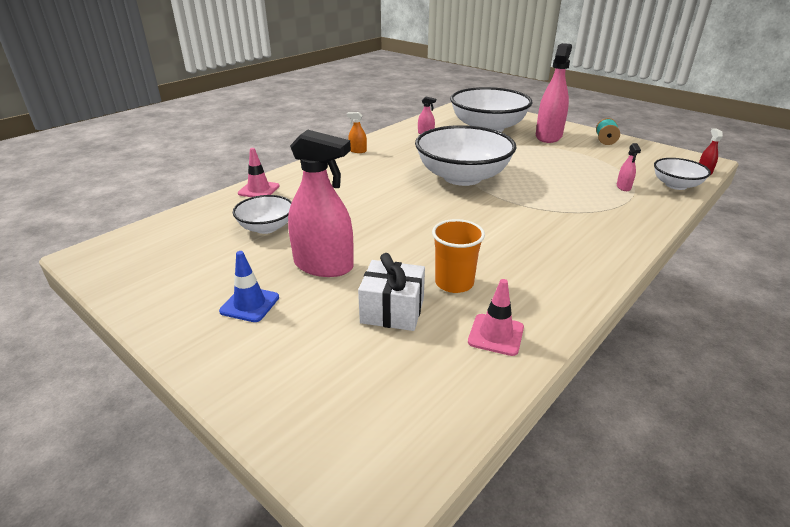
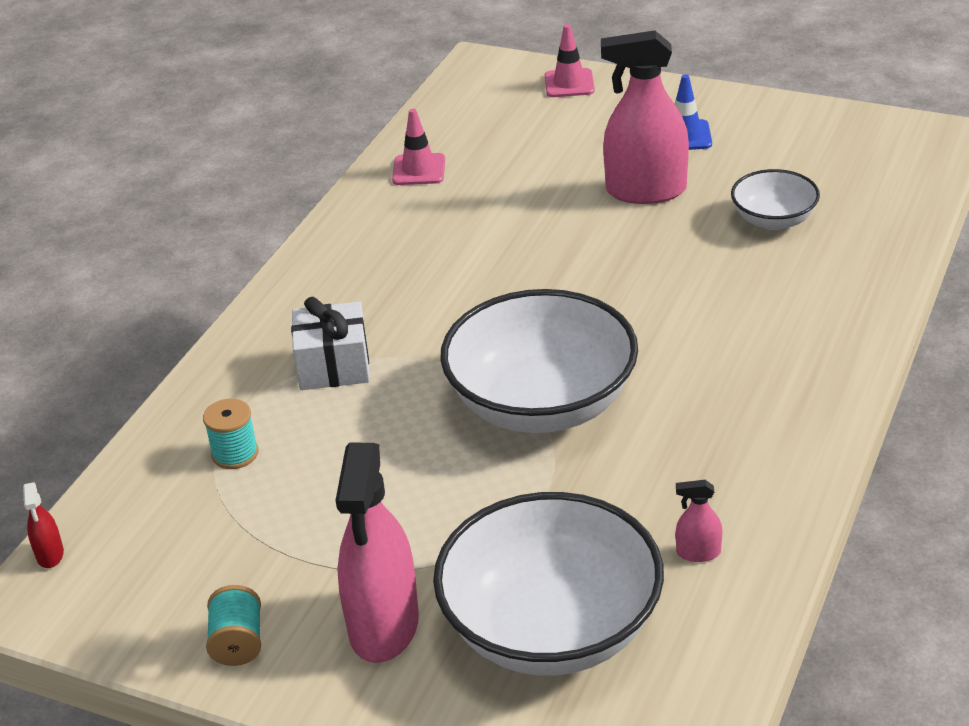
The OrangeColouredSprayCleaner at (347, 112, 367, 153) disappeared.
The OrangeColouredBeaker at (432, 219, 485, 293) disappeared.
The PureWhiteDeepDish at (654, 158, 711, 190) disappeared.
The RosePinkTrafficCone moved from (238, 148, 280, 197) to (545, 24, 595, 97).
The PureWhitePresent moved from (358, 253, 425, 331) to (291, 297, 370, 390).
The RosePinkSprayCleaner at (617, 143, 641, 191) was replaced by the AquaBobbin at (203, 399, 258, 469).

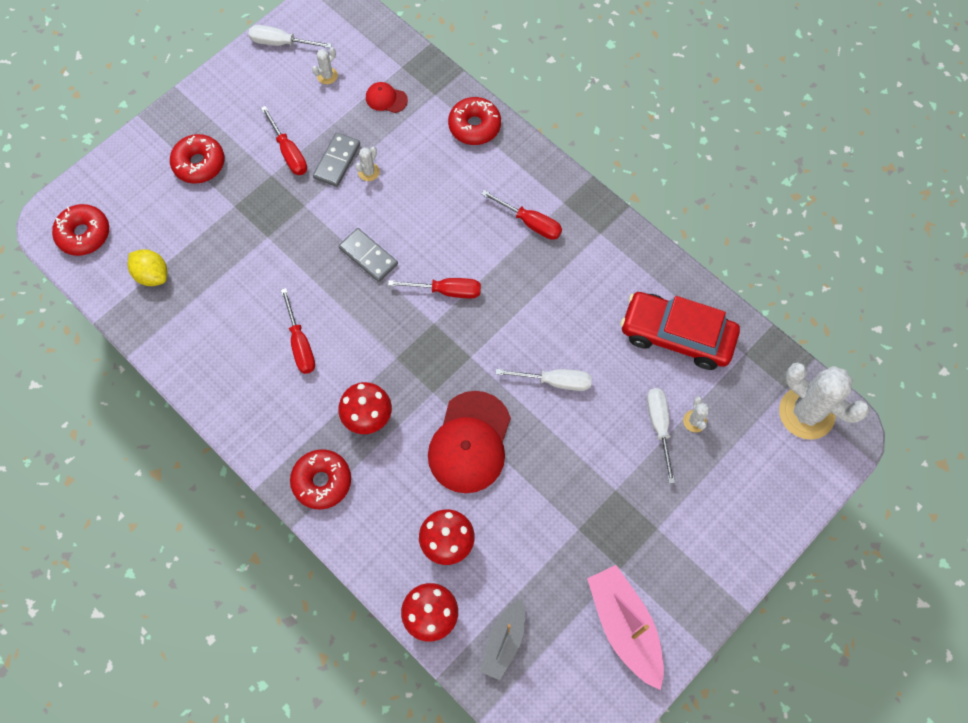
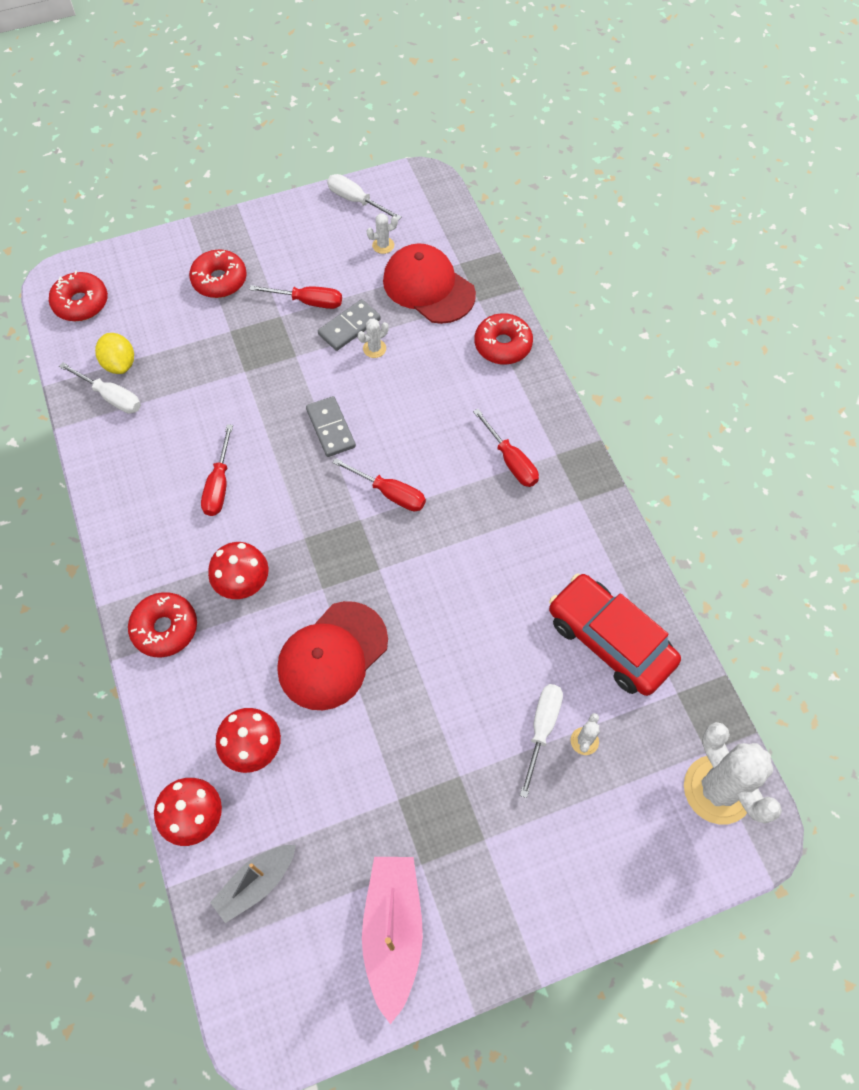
The PureWhiteHandScrewdriver moved from (496, 369, 592, 391) to (59, 362, 141, 414).
The CrimsonHandScrewdriver at (261, 106, 307, 175) turned 75 degrees counterclockwise.
The CrimsonBaseballCap at (366, 82, 408, 113) changed to 2.18 times the size.

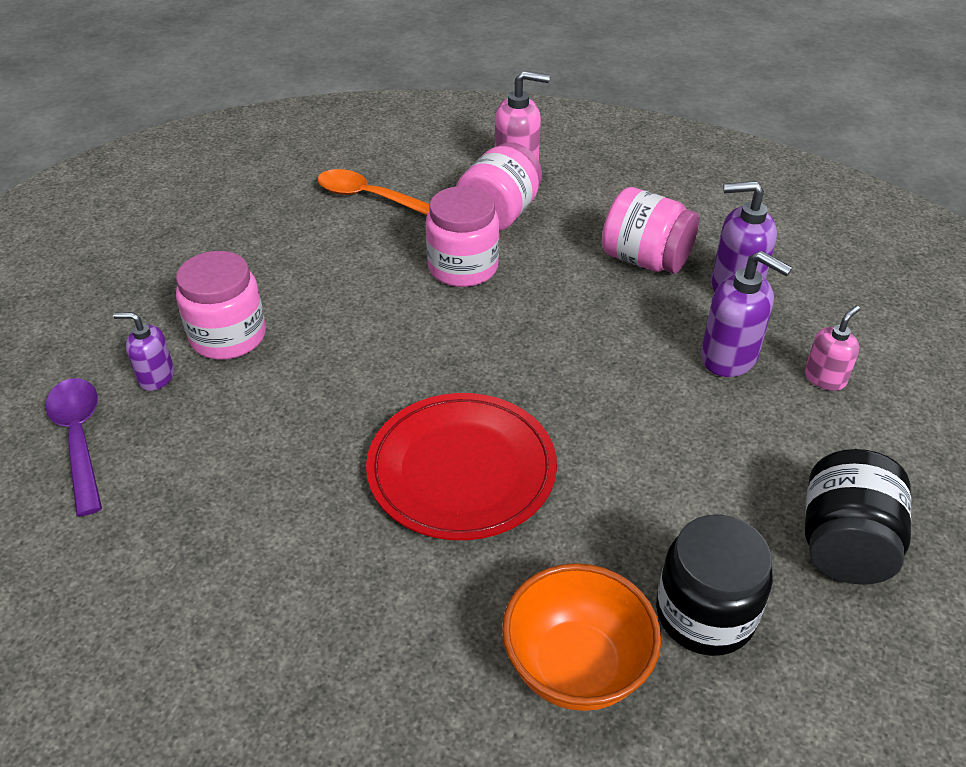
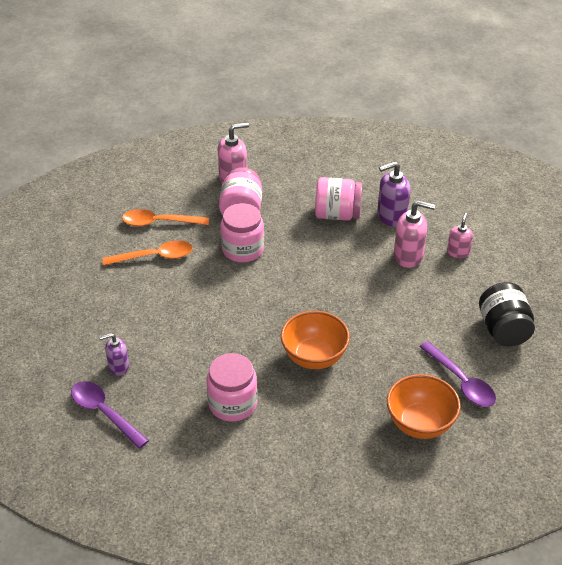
The OrangeColouredTablespoon at (103, 240, 193, 266) appeared.
The RosePinkJamJar moved from (176, 251, 266, 360) to (207, 353, 258, 422).
The CrimsonPlate at (366, 393, 557, 540) was replaced by the OrangeColouredDeepDish at (281, 311, 350, 369).
The JetBlackJamJar at (656, 514, 773, 656) was replaced by the PurpleTablespoon at (420, 341, 496, 407).
The PurplePumpBottle at (701, 251, 792, 377) became the RosePinkPumpBottle at (394, 200, 435, 268).

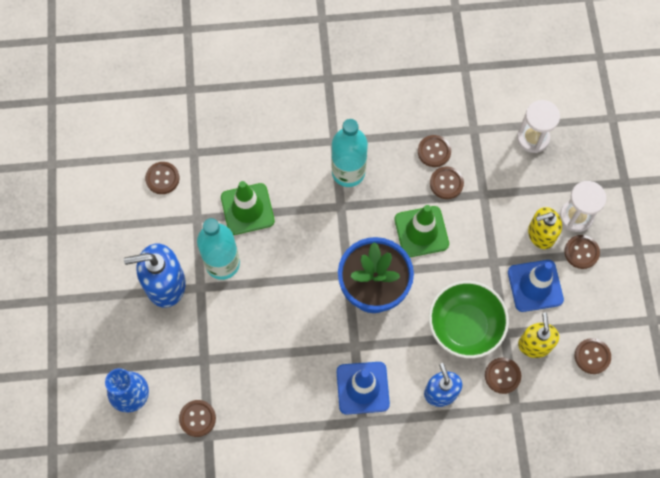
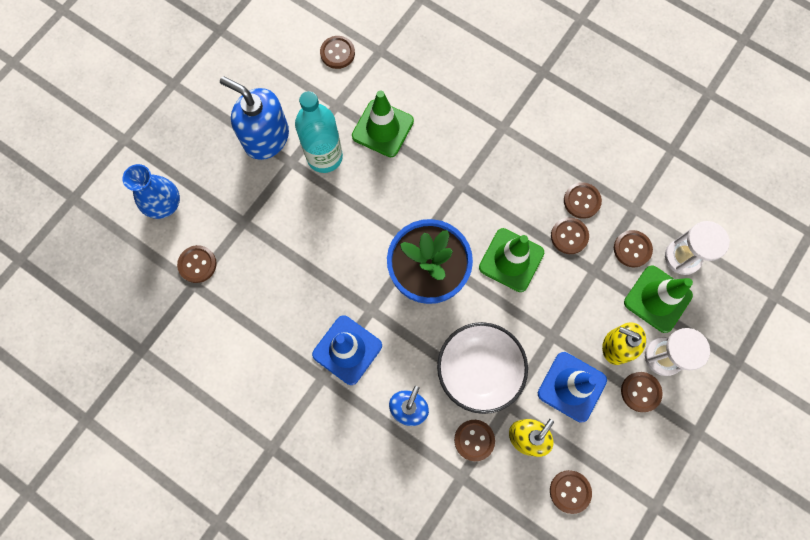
The AquaDrinkBottle at (331, 119, 368, 187) disappeared.
The BrownShirtButton at (614, 230, 653, 267) appeared.
The LeafGreenTrafficCone at (624, 265, 693, 333) appeared.
The LeafGreenDeepDish at (429, 281, 509, 358) became the PureWhiteDeepDish at (437, 322, 528, 414).

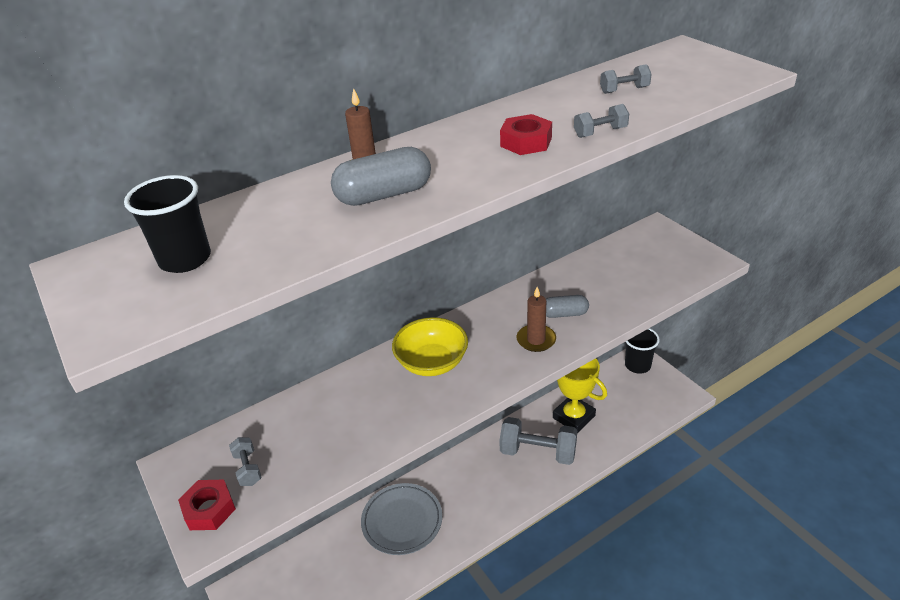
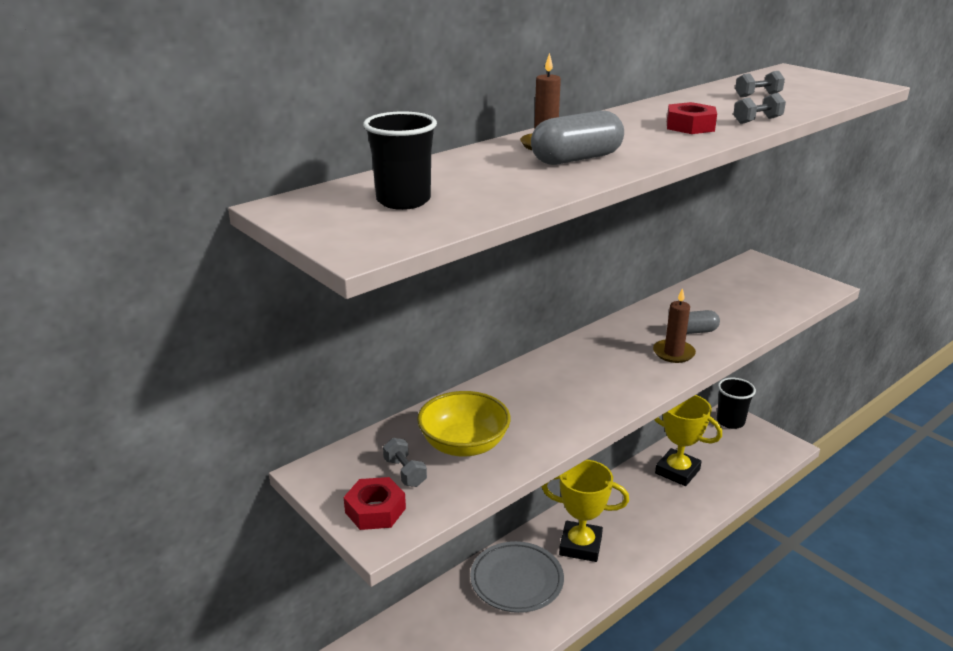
The AshGreyFreeWeight at (499, 417, 577, 465) disappeared.
The YellowAwardCup at (542, 460, 629, 562) appeared.
The YellowDeepDish moved from (392, 317, 468, 376) to (417, 391, 511, 457).

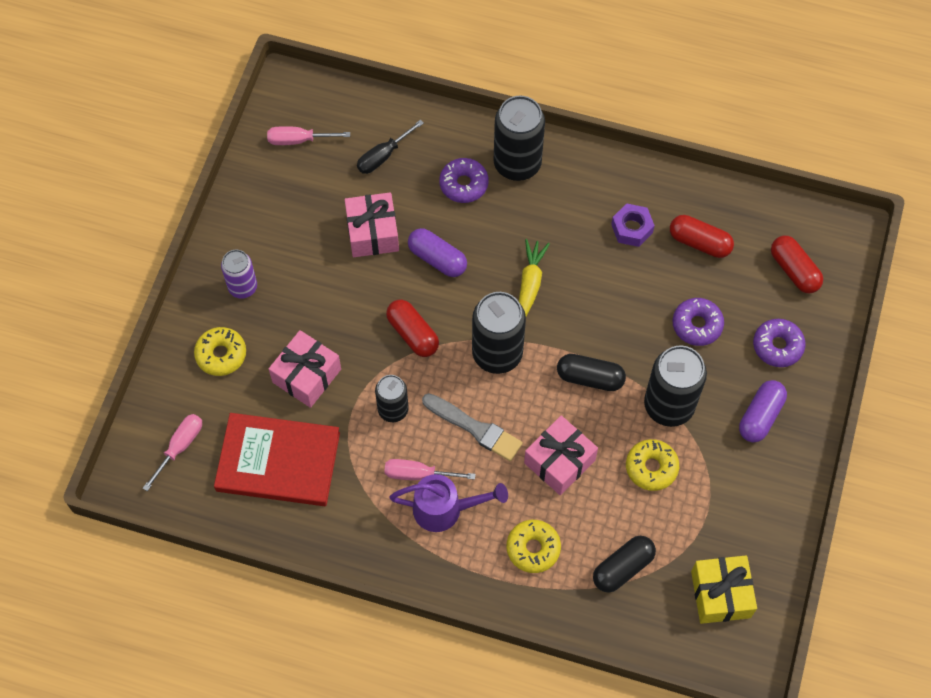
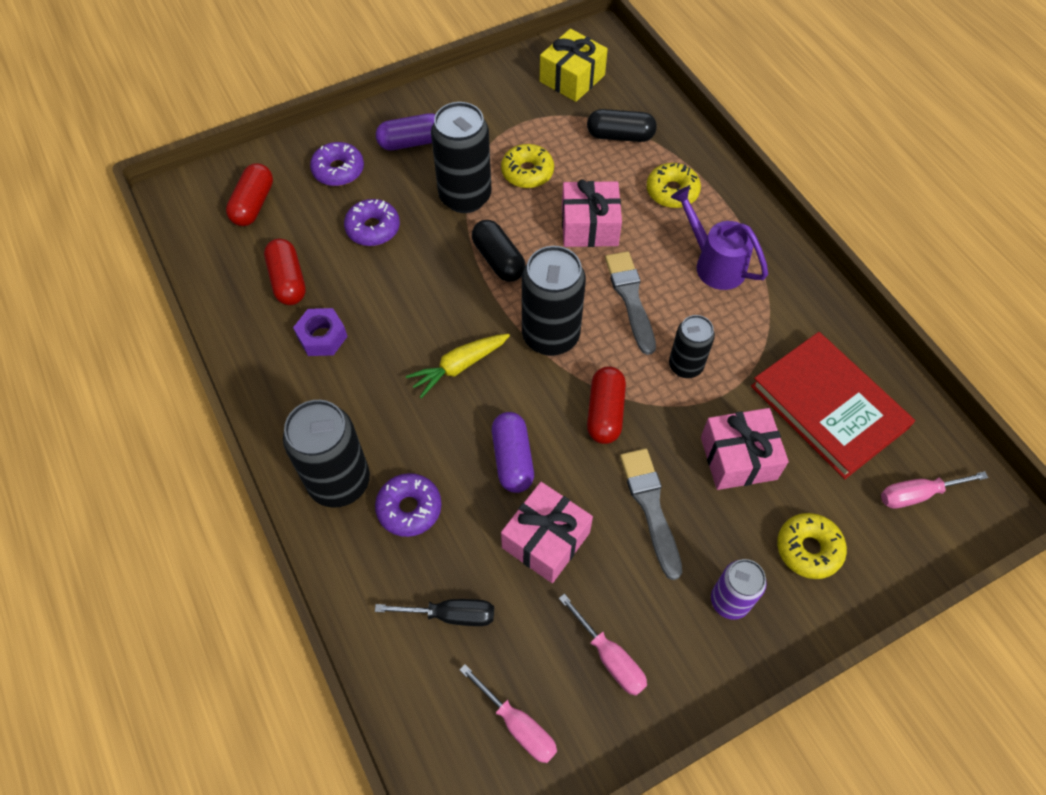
The AshGreyPaintbrush at (620, 449, 682, 580) appeared.
The RosePinkHandScrewdriver moved from (384, 459, 476, 480) to (559, 594, 647, 696).

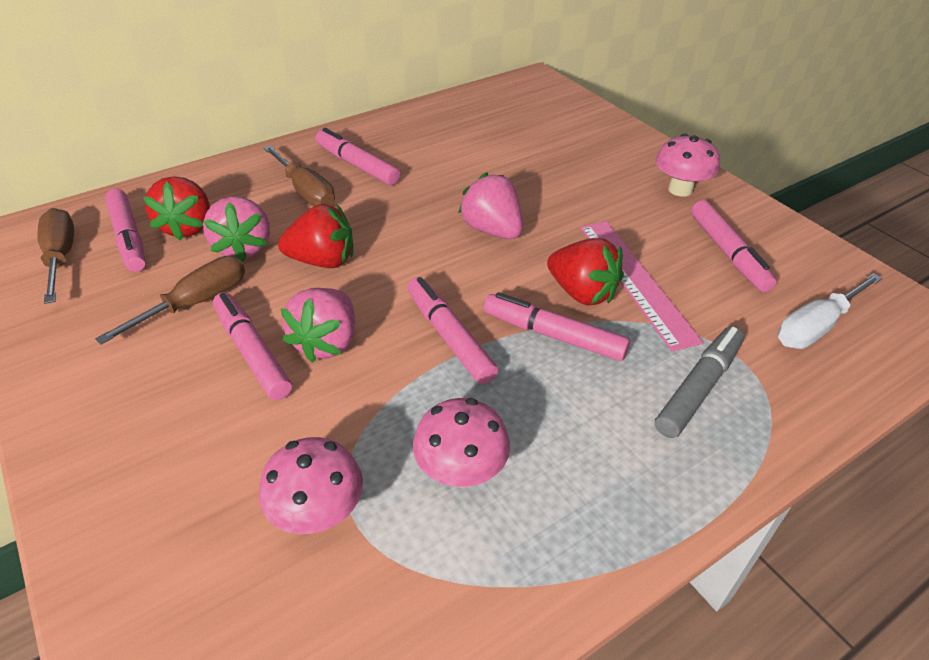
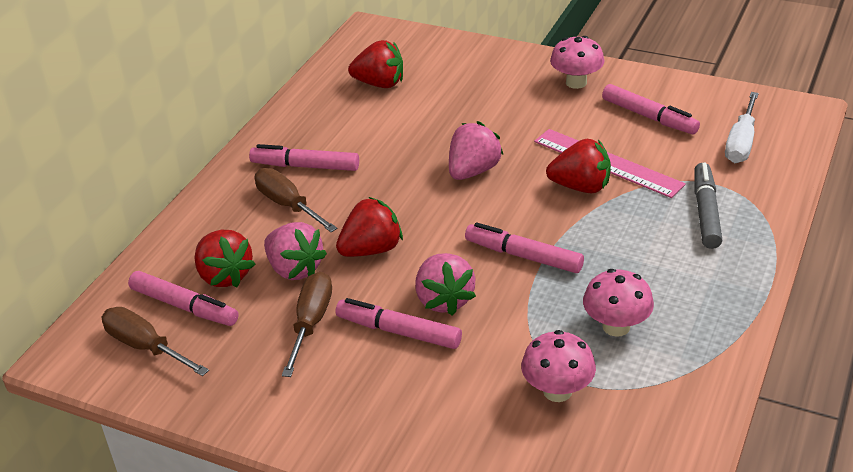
The RosePinkMarker at (483, 292, 630, 361) disappeared.
The CrimsonStrawberry at (348, 40, 403, 88) appeared.
The BrownHandScrewdriver at (263, 145, 335, 206) turned 150 degrees counterclockwise.
The RosePinkStrawberry at (458, 172, 523, 239) turned 105 degrees clockwise.

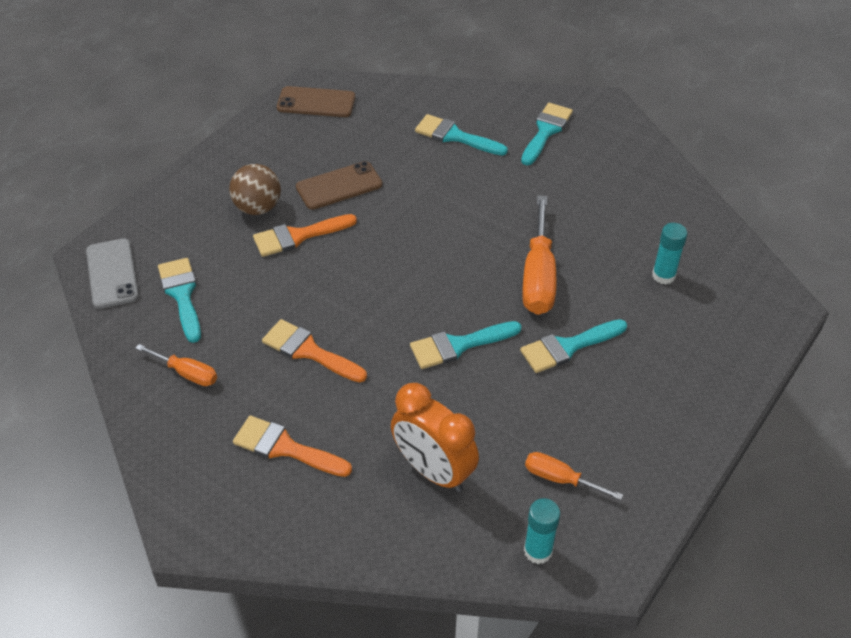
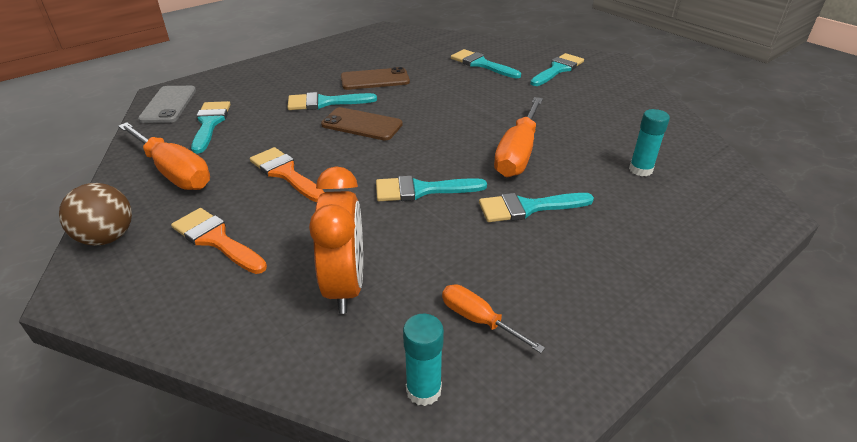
The BrownSphere moved from (229, 164, 281, 215) to (59, 183, 132, 246).
The BrownSmartphone moved from (277, 86, 355, 117) to (321, 107, 403, 141).
The OrangeColouredPaintbrush at (253, 214, 357, 257) became the AquaPaintbrush at (287, 92, 377, 110).
The OrangeColouredAlarmClock at (391, 383, 479, 492) turned 150 degrees counterclockwise.
The OrangeColouredHandScrewdriver at (135, 344, 217, 386) changed to 1.83 times the size.

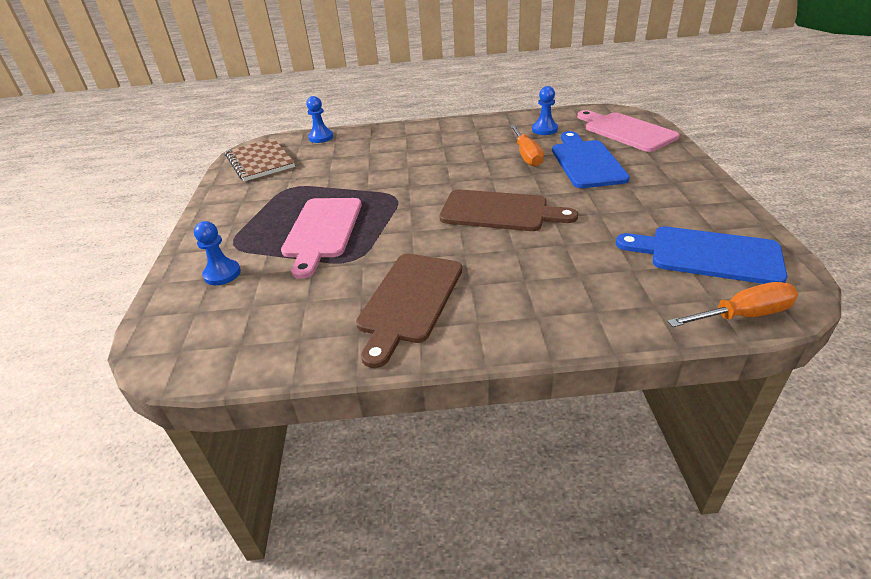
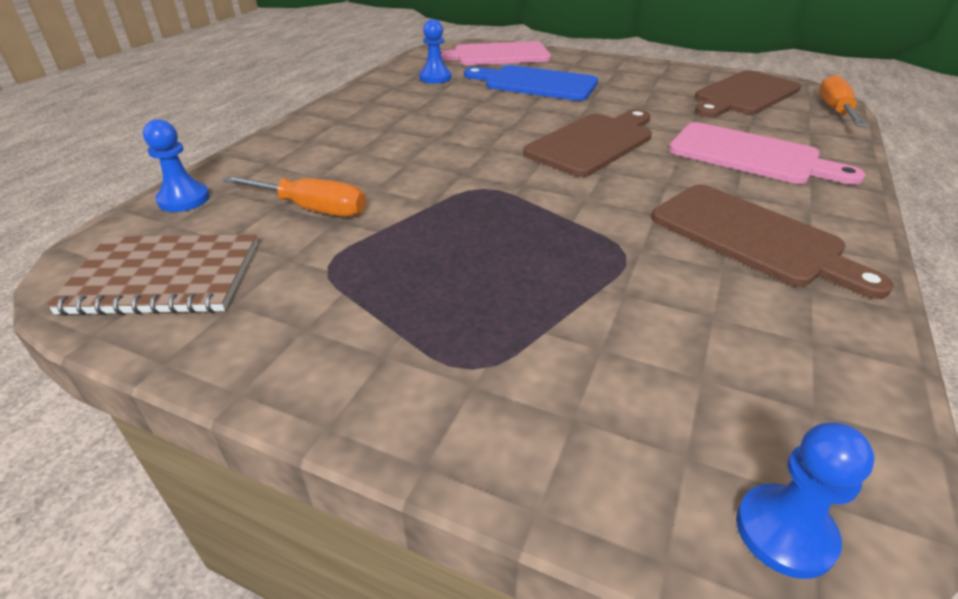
The BluePawn moved from (194, 221, 241, 285) to (736, 422, 875, 579).
The RosePinkCuttingBoard moved from (281, 198, 362, 279) to (669, 122, 865, 185).
The OrangeColouredHandScrewdriver moved from (510, 125, 544, 167) to (223, 176, 366, 217).
The BlueCuttingBoard at (616, 226, 787, 284) became the BrownCuttingBoard at (695, 70, 801, 117).

